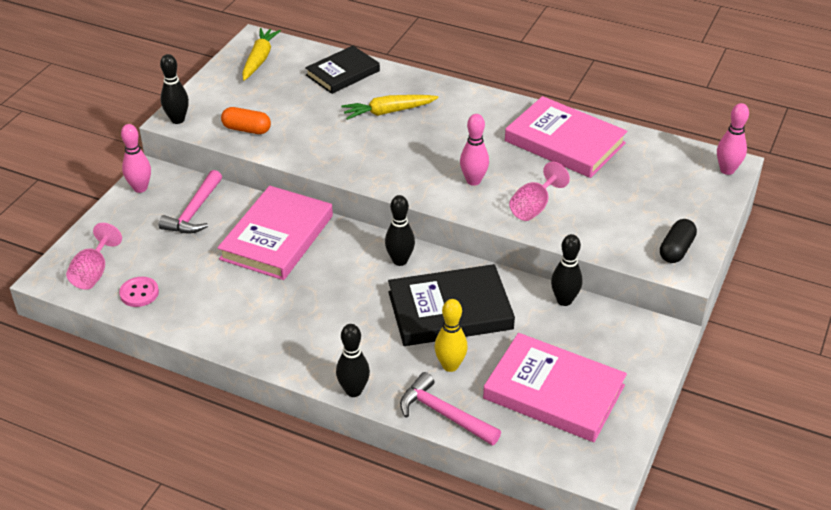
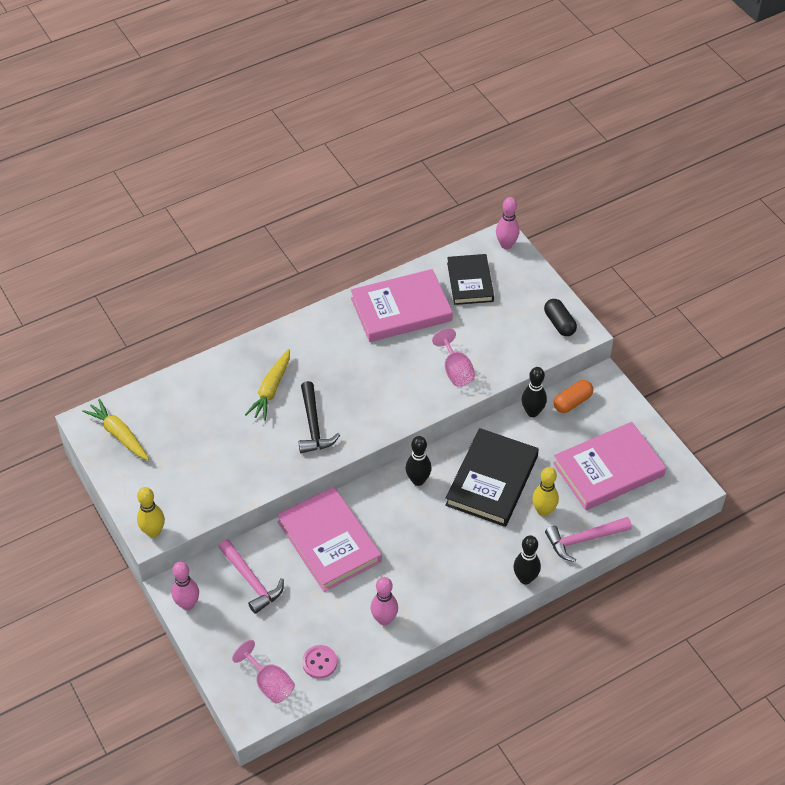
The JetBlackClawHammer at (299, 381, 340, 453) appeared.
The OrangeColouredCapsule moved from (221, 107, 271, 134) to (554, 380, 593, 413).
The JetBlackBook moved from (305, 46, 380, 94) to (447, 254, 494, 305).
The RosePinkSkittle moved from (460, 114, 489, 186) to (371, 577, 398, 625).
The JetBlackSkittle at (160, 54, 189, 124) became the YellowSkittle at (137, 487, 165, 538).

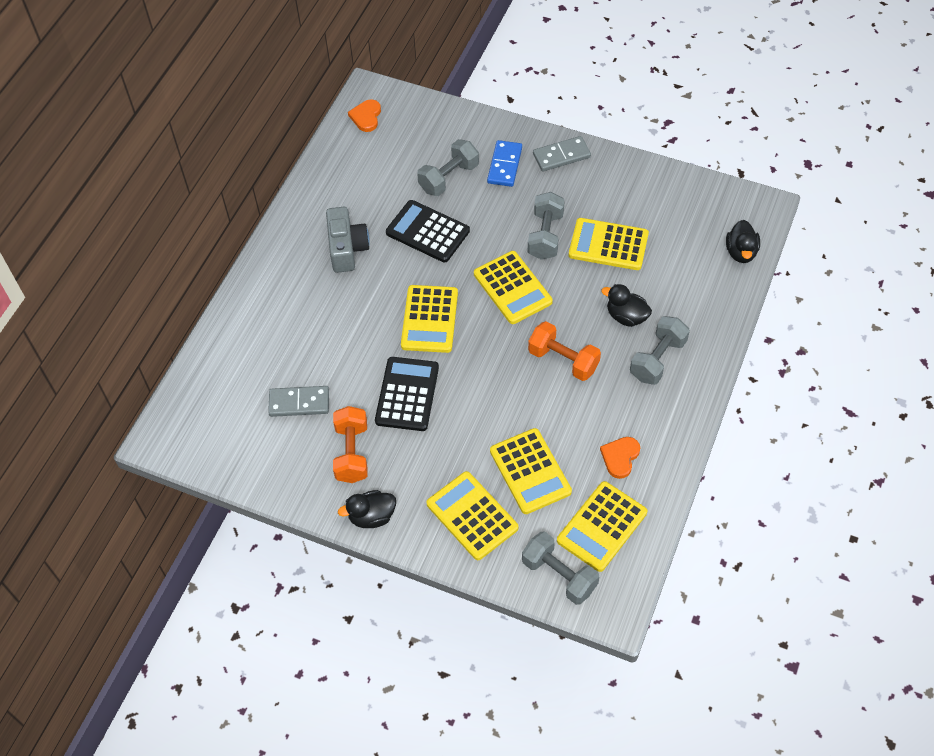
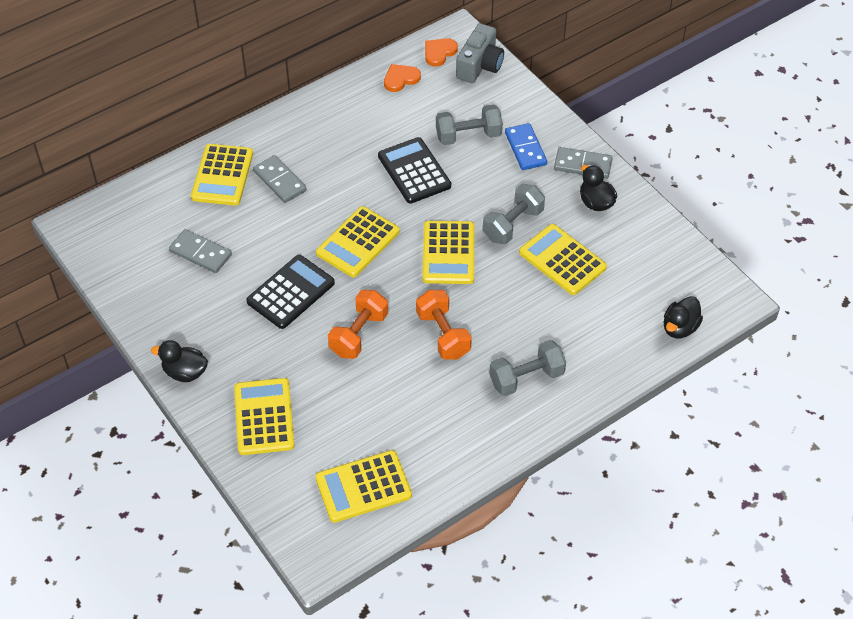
The AshGreyFreeWeight at (522, 531, 599, 605) disappeared.
The AshGreyDominoPiece at (253, 155, 307, 203) appeared.
The AshGreyPhotoCamera moved from (326, 207, 370, 273) to (456, 23, 504, 83).
The OrangeColouredFreeWeight moved from (333, 406, 368, 483) to (328, 290, 388, 359).
The YellowAddingMachine moved from (490, 428, 572, 514) to (191, 144, 253, 206).
The OrangeColouredHeartShape moved from (600, 437, 640, 479) to (384, 64, 421, 92).
The JetBlackToyDuck moved from (601, 284, 652, 327) to (580, 165, 617, 211).
The BlueDominoPiece at (487, 140, 522, 187) turned 60 degrees counterclockwise.

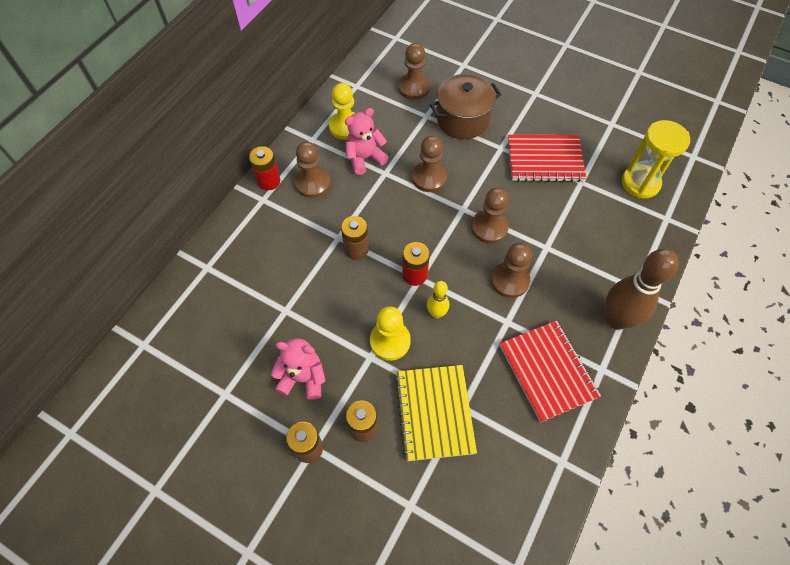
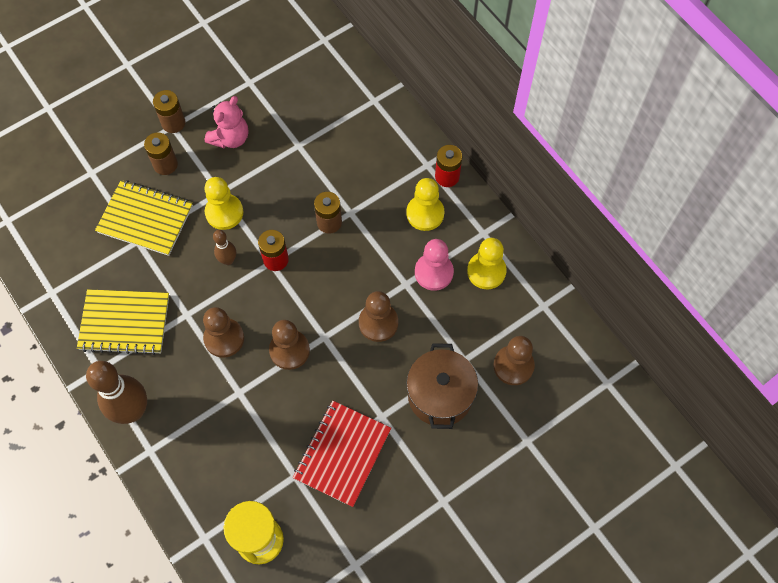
The RosePinkTeddy at (345, 108, 389, 175) was replaced by the RosePinkPawn at (415, 239, 454, 291).
The BrownPawn at (295, 142, 331, 198) became the YellowPawn at (406, 178, 445, 231).
The YellowSkittle at (427, 281, 449, 318) became the BrownSkittle at (213, 230, 236, 265).
The CrimsonExerciseBook at (500, 321, 601, 423) became the YellowExerciseBook at (77, 289, 169, 355).

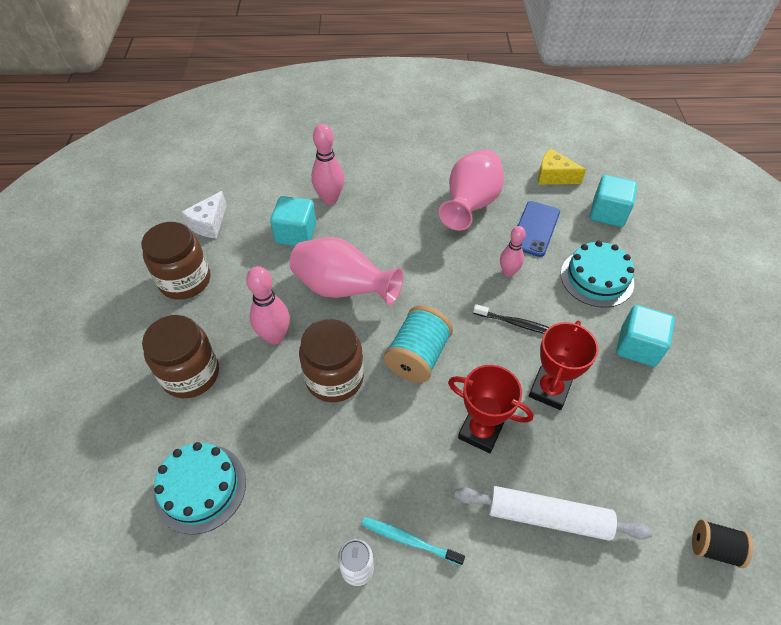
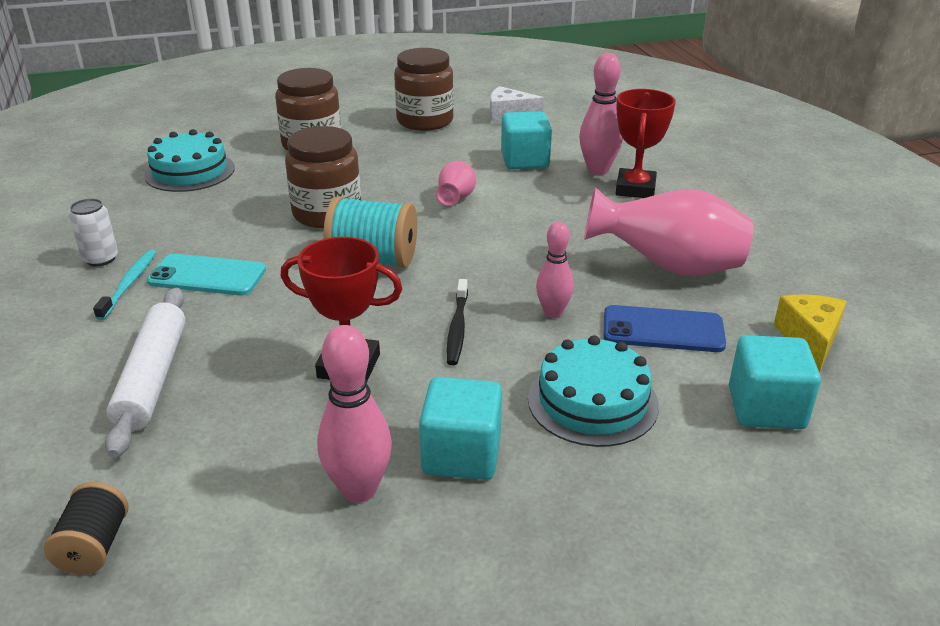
The AquaSmartphone at (147, 254, 266, 295) appeared.
The RosePinkSkittle moved from (246, 266, 290, 344) to (317, 325, 392, 503).
The CrimsonAwardCup moved from (448, 365, 534, 453) to (616, 89, 676, 198).
The RosePinkTallVase at (290, 237, 403, 305) changed to 0.51 times the size.

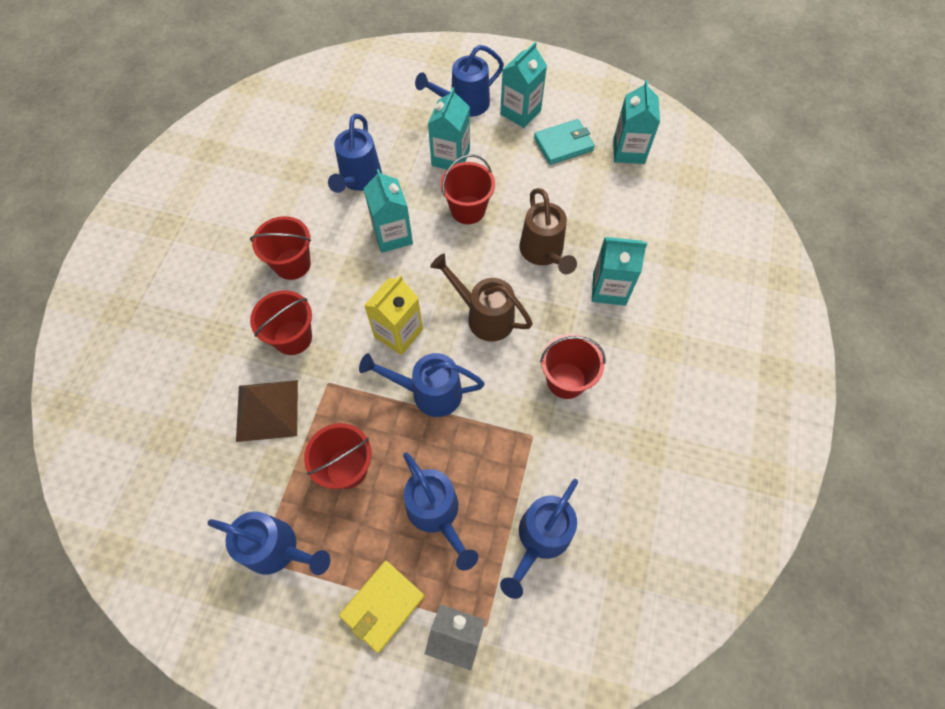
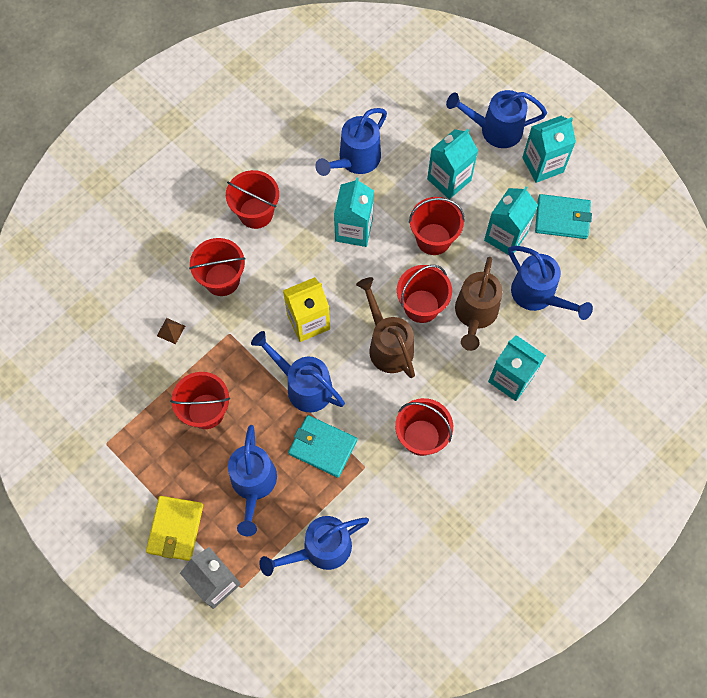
The AquaWallet at (288, 415, 357, 478) appeared.
The CrimsonSandBucket at (397, 265, 452, 323) appeared.
The BlueWateringPot moved from (208, 512, 330, 575) to (508, 246, 593, 320).
The AquaMilkCarton moved from (613, 80, 660, 164) to (484, 187, 538, 255).
The YellowWallet at (339, 561, 424, 653) turned 60 degrees counterclockwise.
The BrownPyramidShape at (236, 380, 298, 442) changed to 0.40 times the size.

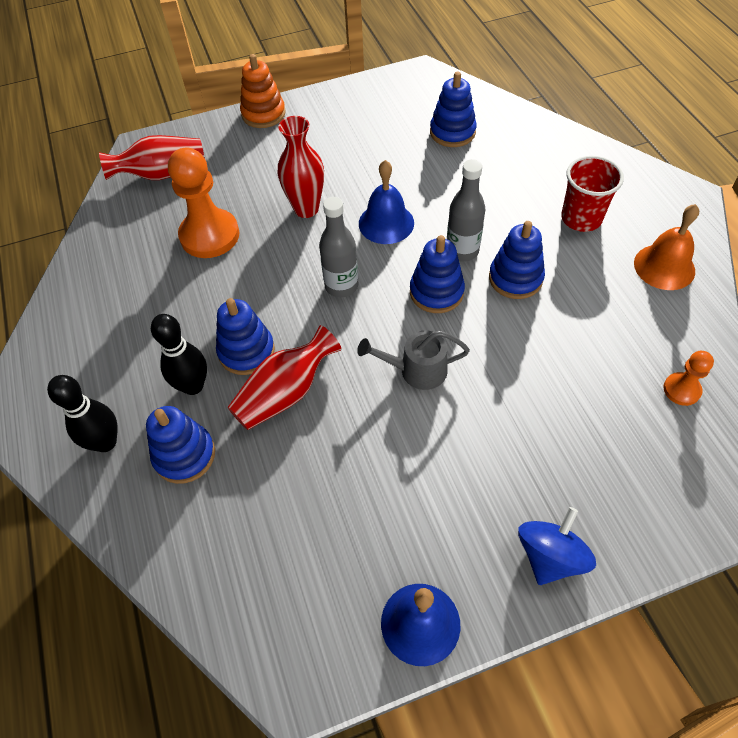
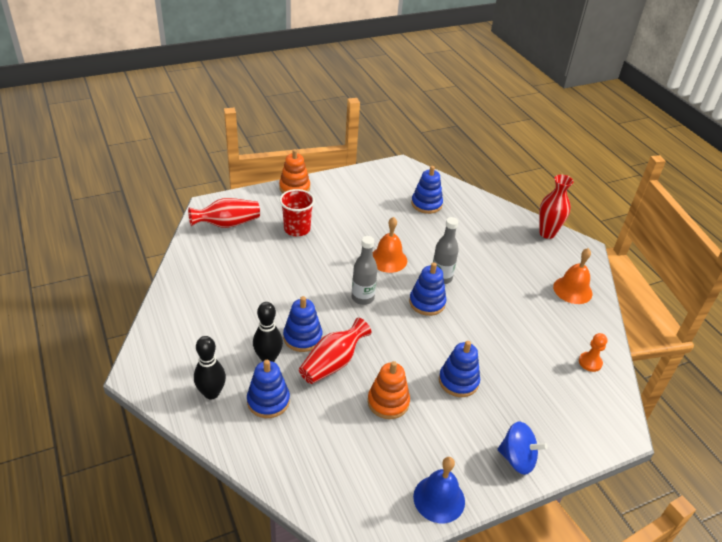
The OrangeColouredPawn at (168, 148, 239, 258) disappeared.
The AshGreyWateringPot at (357, 331, 470, 390) disappeared.
The OrangeColouredRingStacker at (368, 361, 410, 419) appeared.
The CrimsonTallVase moved from (278, 116, 324, 218) to (539, 175, 574, 239).
The BlueRingStacker moved from (489, 221, 545, 299) to (439, 341, 480, 397).
The CrimsonBeaker moved from (561, 156, 624, 232) to (279, 189, 315, 236).
The BlueBell at (359, 160, 414, 244) became the OrangeColouredBell at (373, 217, 407, 273).
The BlueToyTop at (518, 507, 596, 585) turned 90 degrees clockwise.

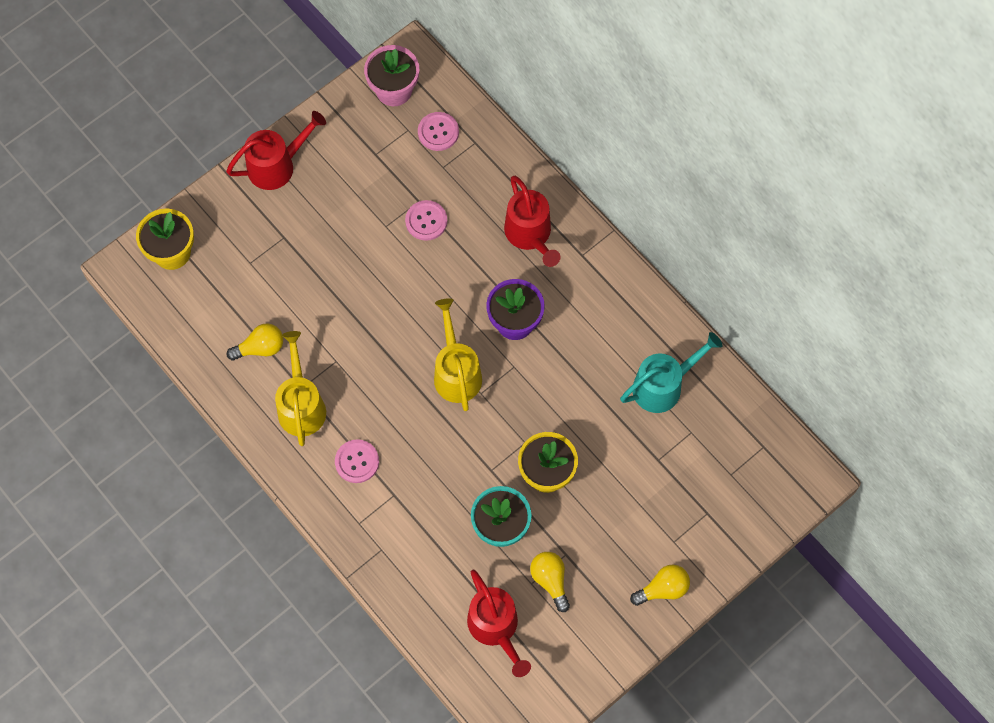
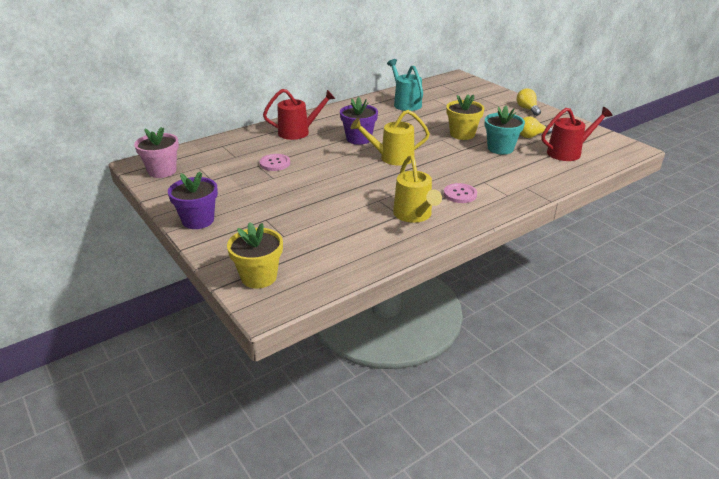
The YellowBulb at (227, 324, 283, 361) disappeared.
The RosePinkShirtButton at (418, 112, 459, 151) disappeared.
The CrimsonWateringPot at (226, 111, 326, 190) was replaced by the PurpleFlowerPot at (168, 172, 218, 229).
The YellowWateringPot at (275, 331, 326, 446) turned 105 degrees counterclockwise.

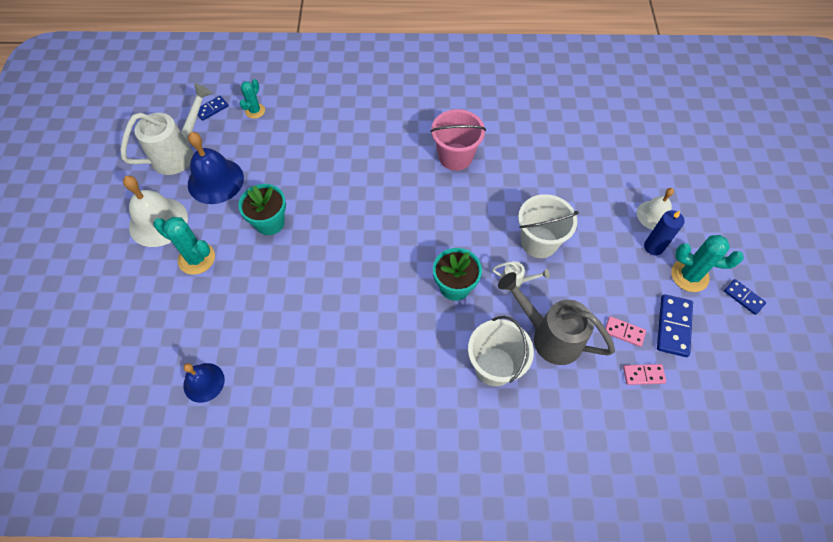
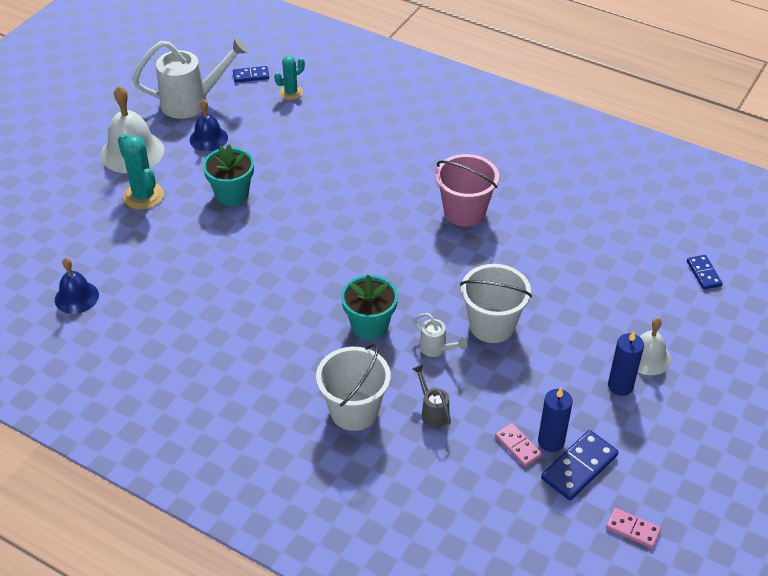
The AquaSaguaroCactus at (671, 235, 744, 292) disappeared.
The BluePillarCandle at (538, 388, 573, 452) appeared.
The RosePinkDominoPiece moved from (623, 364, 666, 385) to (606, 508, 661, 548).
The BlueDominoPiece moved from (724, 279, 766, 315) to (687, 255, 723, 290).
The BlueBell at (188, 132, 244, 204) changed to 0.61 times the size.
The AshGreyWateringPot at (498, 272, 615, 365) changed to 0.47 times the size.

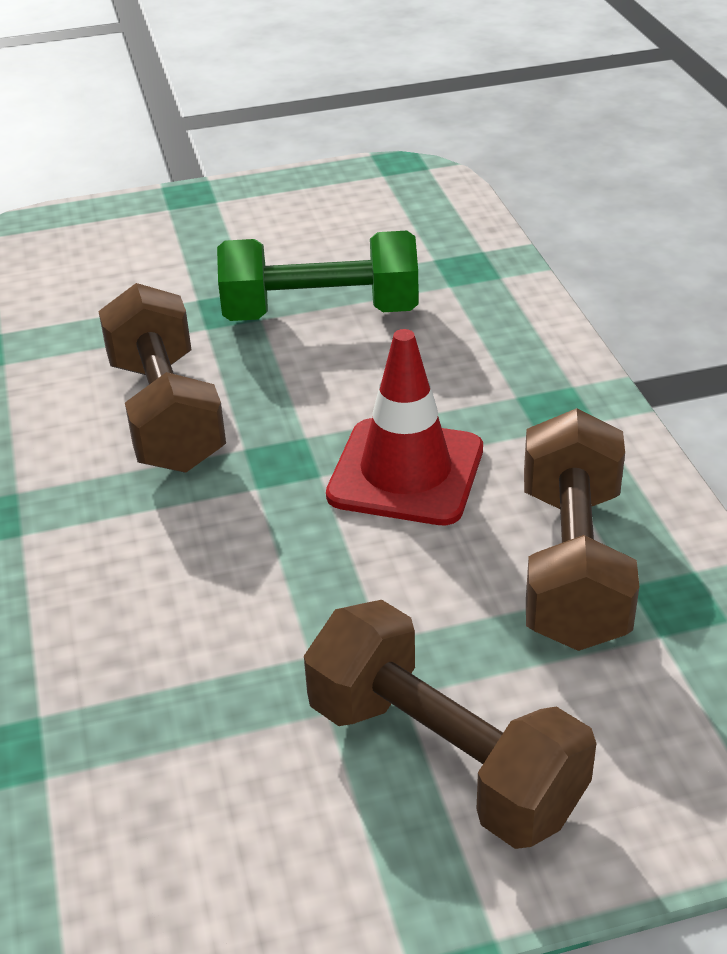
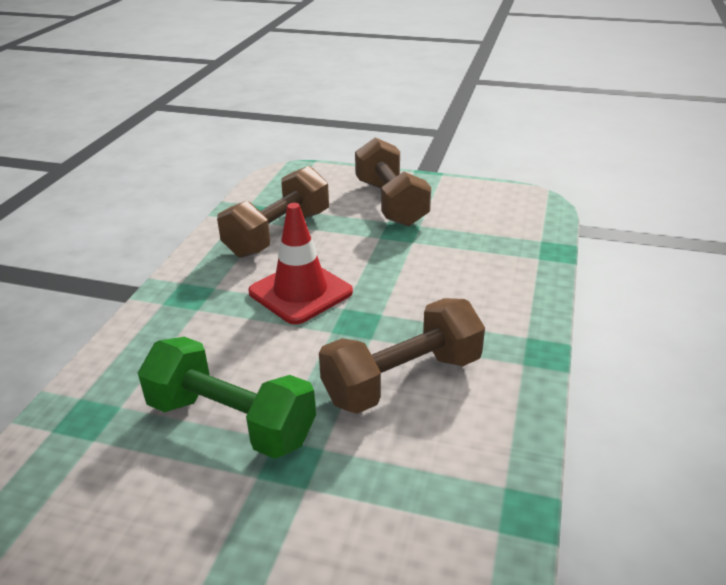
The BrownFreeWeight at (98, 283, 226, 473) turned 45 degrees clockwise.

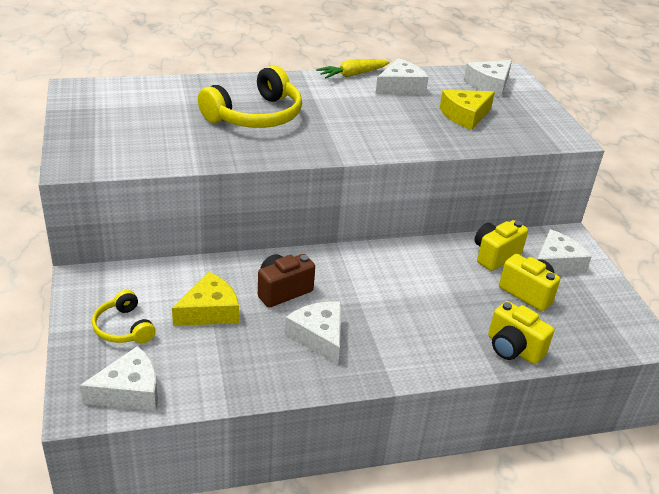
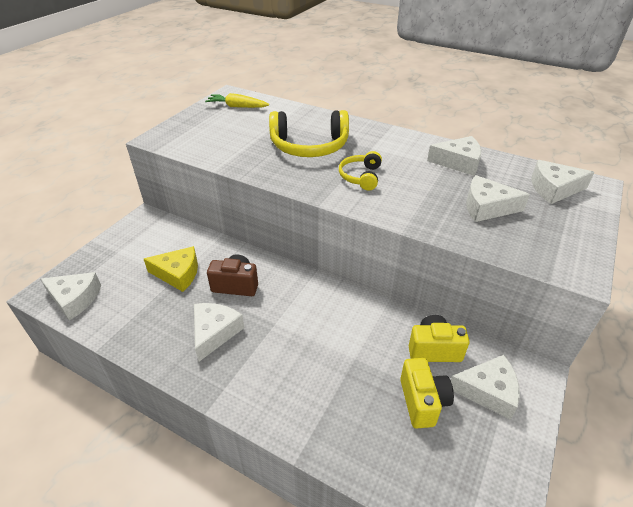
The YellowPhotoCamera at (488, 301, 554, 364) disappeared.
The YellowHeadset moved from (92, 290, 156, 343) to (339, 151, 382, 191).
The YellowRootVegetable moved from (316, 59, 390, 78) to (205, 93, 269, 108).
The YellowCheese at (440, 90, 495, 130) became the PureWhiteCheese at (466, 175, 530, 222).

